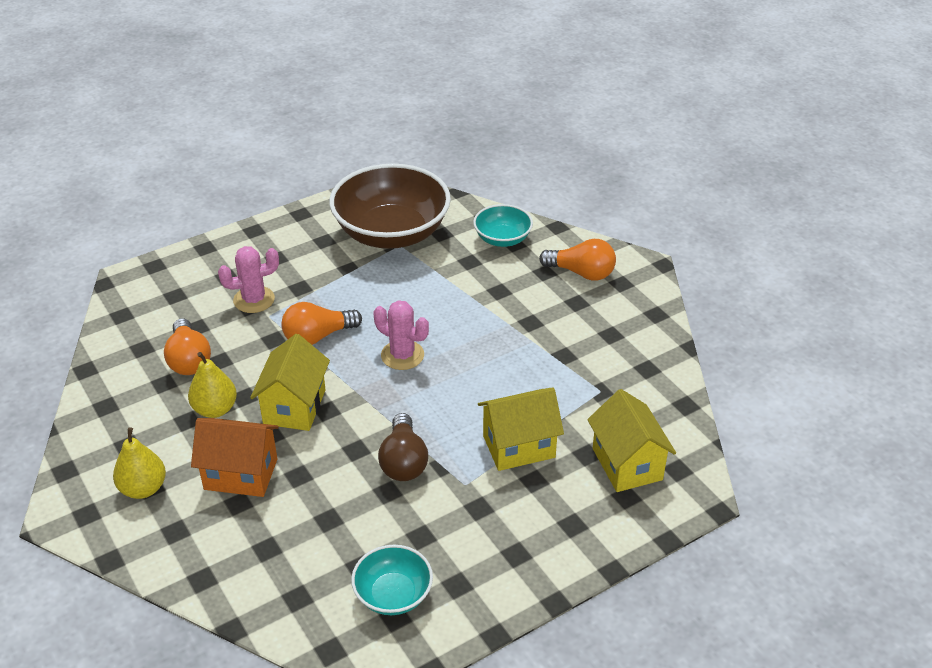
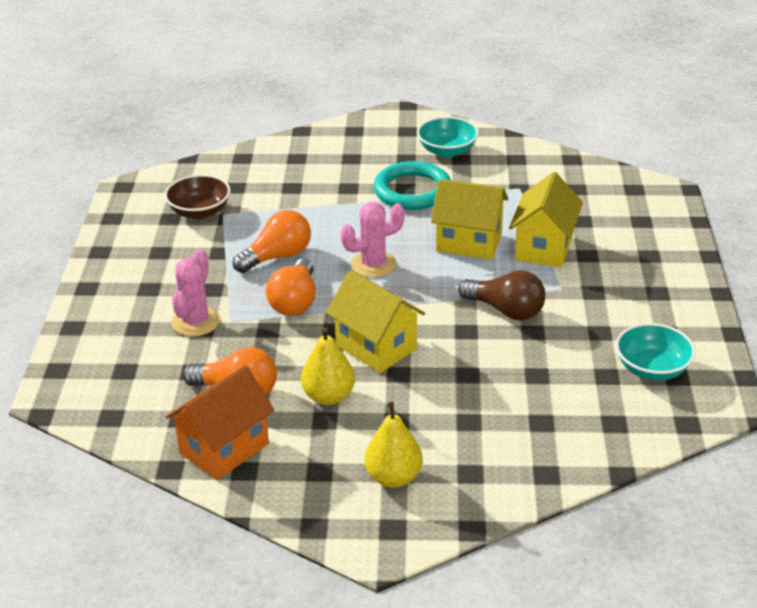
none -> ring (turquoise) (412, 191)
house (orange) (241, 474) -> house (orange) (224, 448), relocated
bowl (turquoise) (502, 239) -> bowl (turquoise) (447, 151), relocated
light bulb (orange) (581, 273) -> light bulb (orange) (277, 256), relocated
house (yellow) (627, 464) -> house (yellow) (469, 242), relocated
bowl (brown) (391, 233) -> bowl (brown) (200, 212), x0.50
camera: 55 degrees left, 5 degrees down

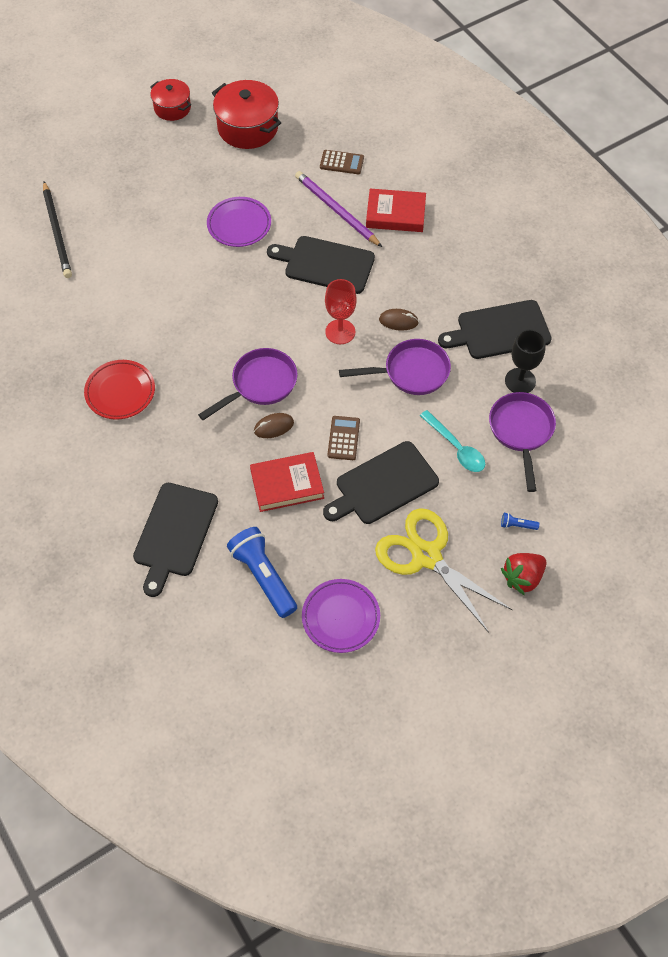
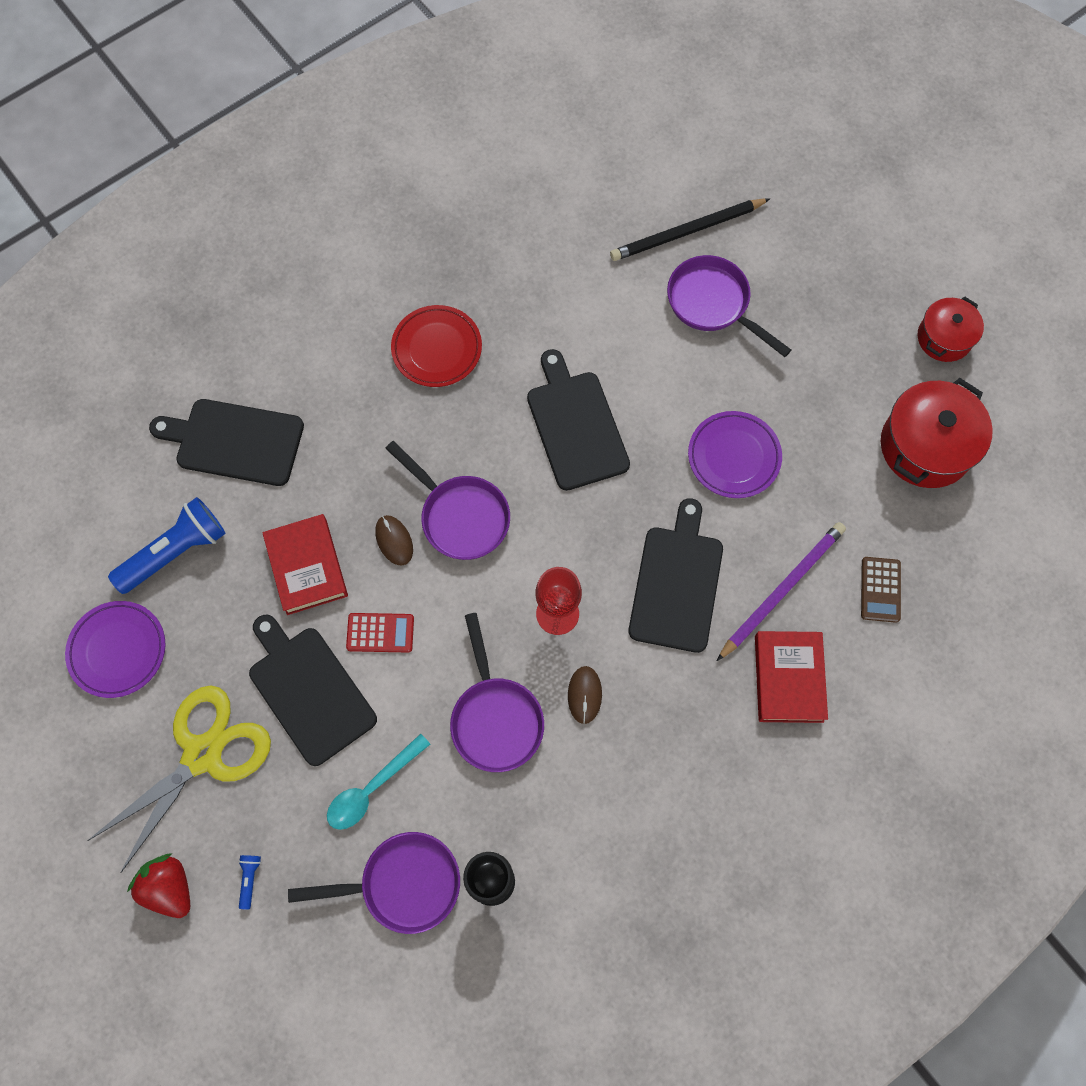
none -> pan (purple) (713, 304)
cutting board (black) (499, 330) -> cutting board (black) (576, 425), relocated
calculator (brown) (343, 438) -> calculator (red) (380, 633)
camera: 85 degrees right, 10 degrees up

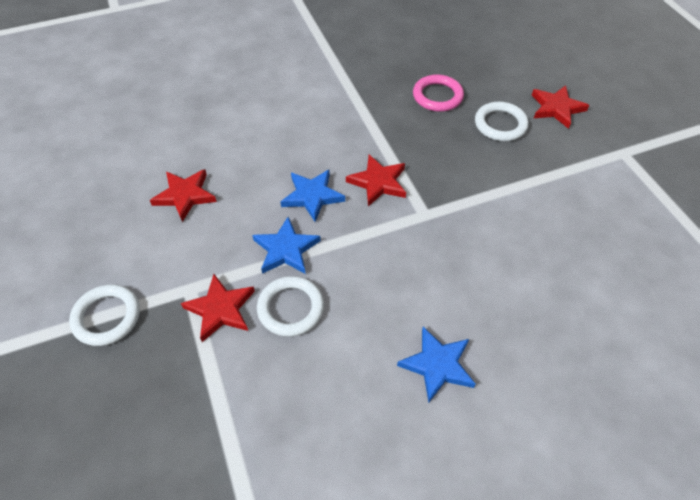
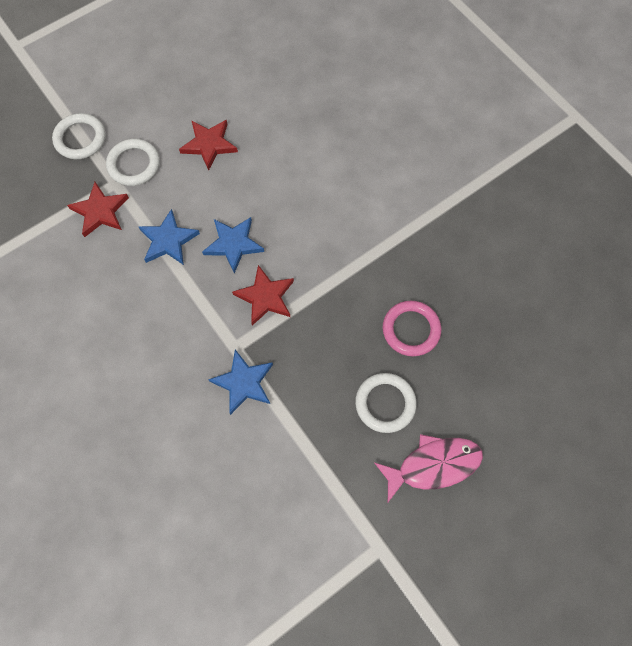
ring (white) (290, 308) -> ring (white) (134, 164), relocated
star (blue) (437, 365) -> star (blue) (243, 383), relocated
star (red) (556, 108) -> fish (pink) (433, 465)
camera: 75 degrees right, 15 degrees up

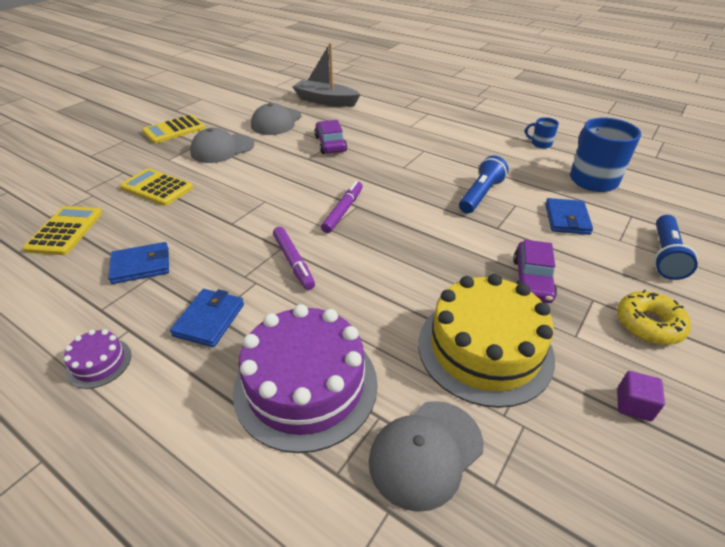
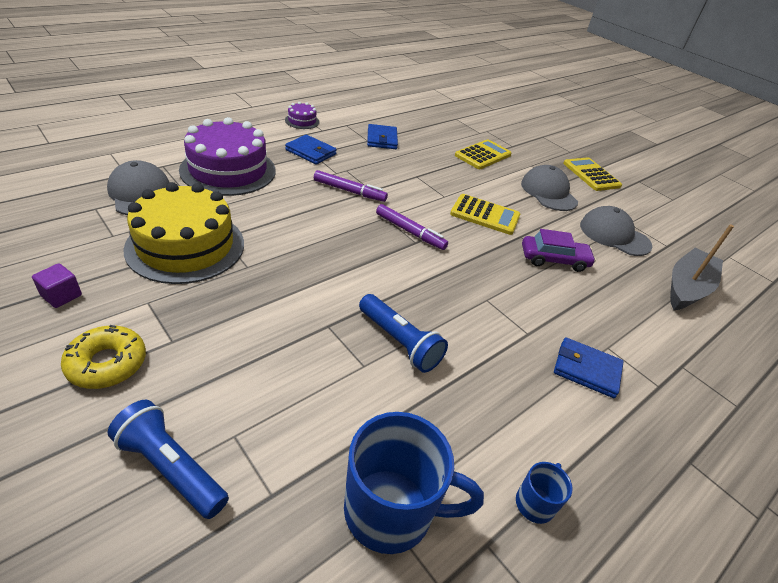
car (purple) (532, 280) -> none
calculator (yellow) (65, 231) -> calculator (yellow) (485, 215), relocated
wallet (blue) (567, 219) -> wallet (blue) (586, 370), relocated
marker (purple) (293, 262) -> marker (purple) (349, 191), 150 degrees counterclockwise
camera: 100 degrees right, 0 degrees up

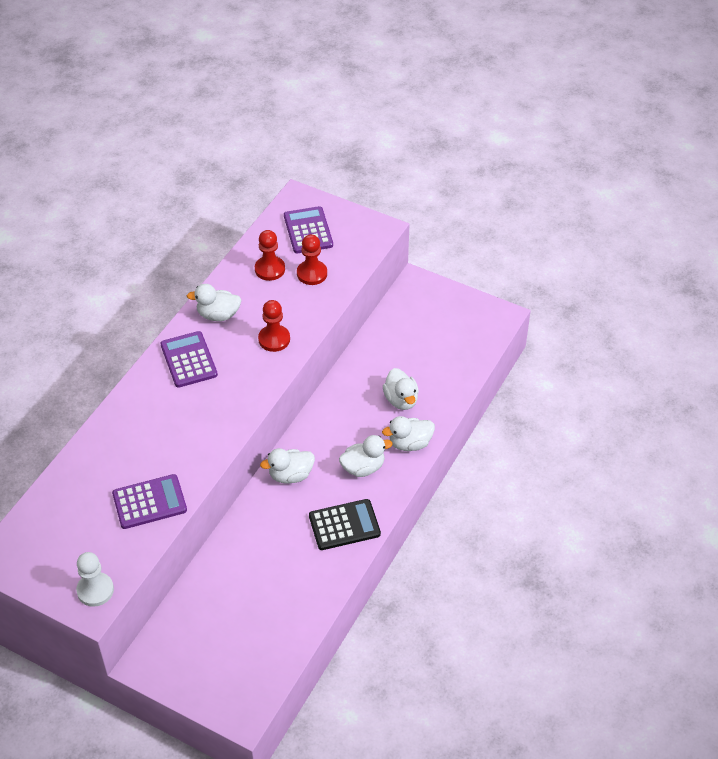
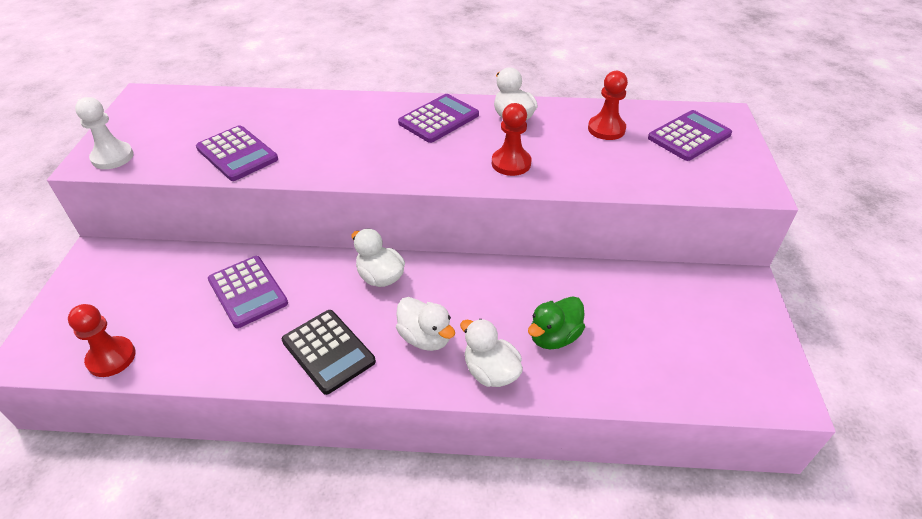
none -> calculator (purple) (248, 292)
pawn (red) (312, 274) -> pawn (red) (111, 358), relocated
duck (white) (401, 400) -> duck (green) (554, 337)
camera: 65 degrees right, 5 degrees down

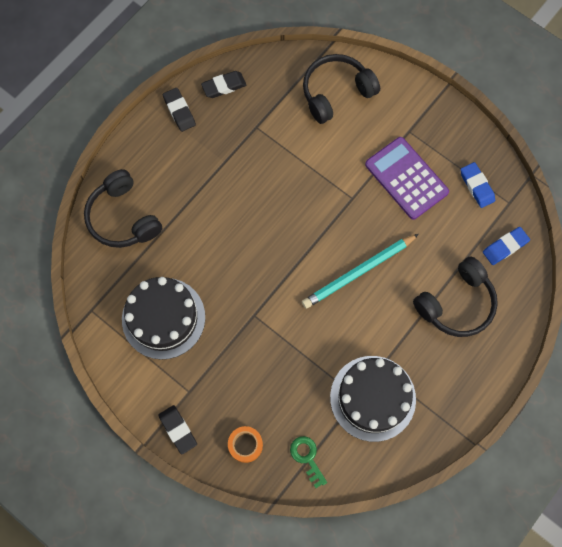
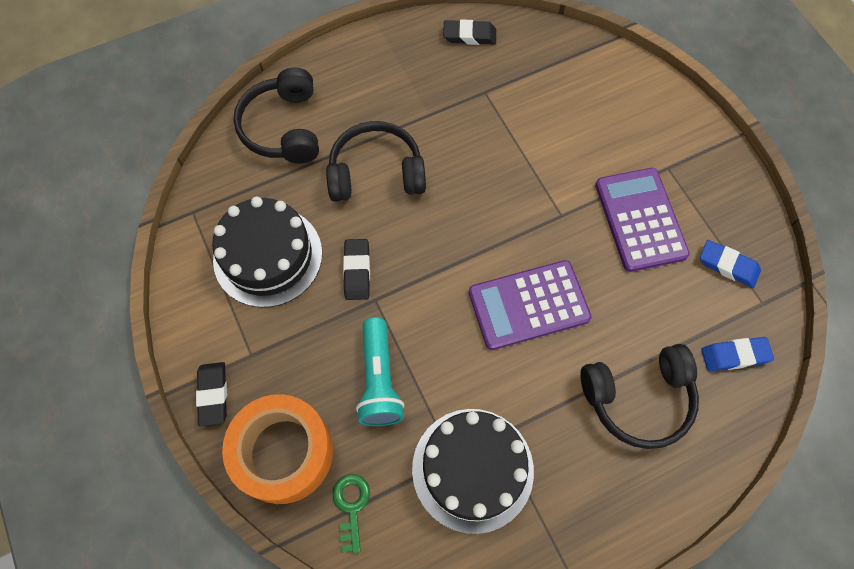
none -> flashlight (turquoise) (379, 380)
eraser (black) (179, 111) -> eraser (black) (357, 271), relocated
headphones (black) (336, 92) -> headphones (black) (376, 172), relocated
pencil (turquoise) (359, 272) -> calculator (purple) (528, 305)
eraser (blue) (476, 186) -> eraser (blue) (728, 266), 60 degrees counterclockwise
tape (orange) (245, 445) -> tape (orange) (283, 452), x2.08
camera: 25 degrees right, 5 degrees down

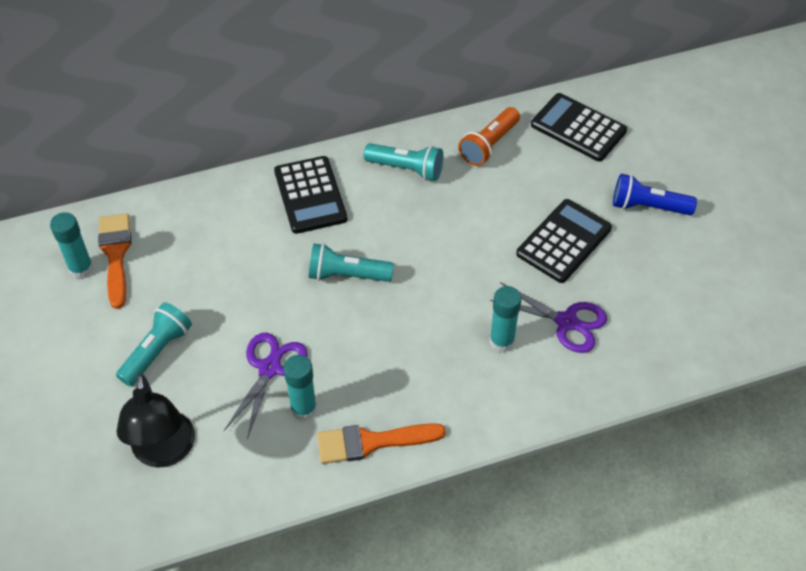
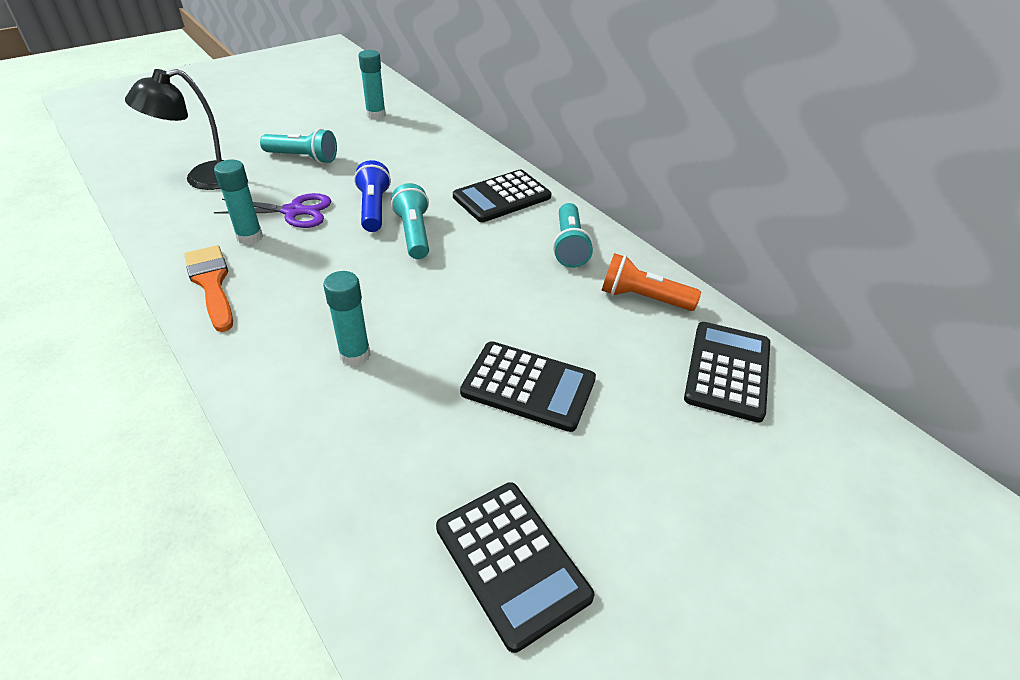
brush (orange) (116, 254) -> none
scissors (purple) (566, 322) -> none
none -> calculator (black) (512, 561)
flashlight (blue) (648, 207) -> flashlight (blue) (374, 209), relocated
camera: 70 degrees right, 10 degrees down

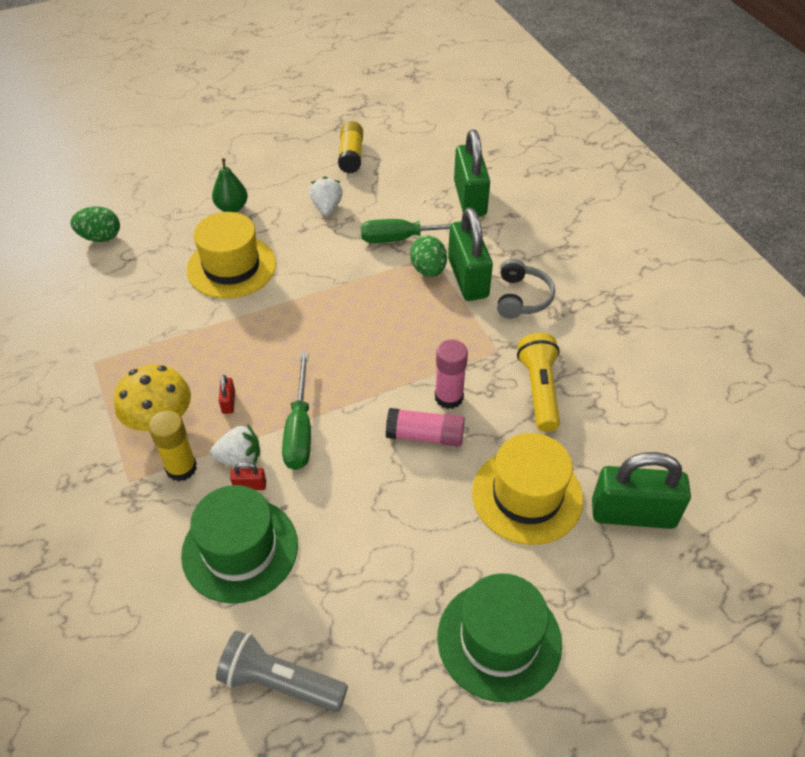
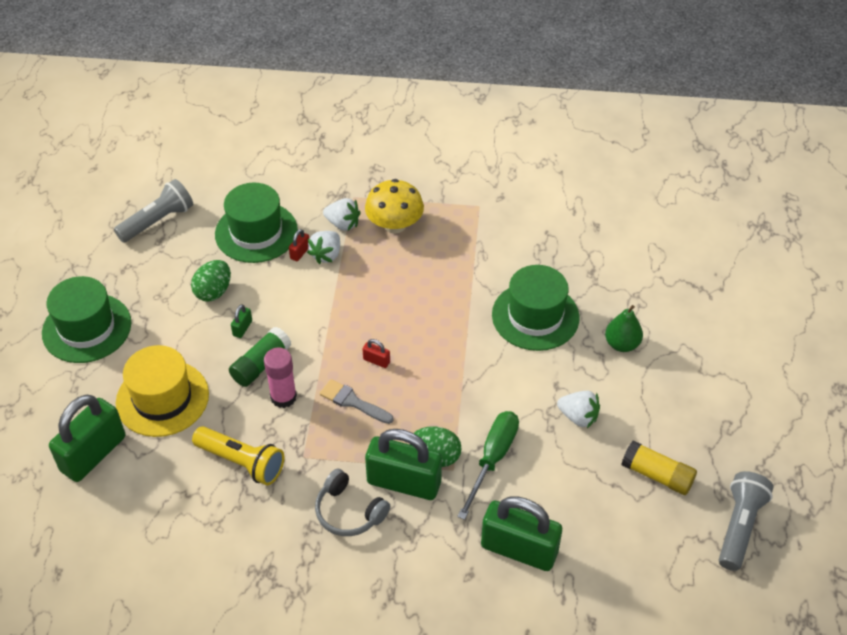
screwdriver (green) (299, 429) -> none
none -> padlock (green) (242, 328)
none -> brush (grey) (352, 402)
none -> flashlight (grey) (739, 526)
egg (green) (100, 237) -> egg (green) (213, 292), relocated
padlock (red) (228, 402) -> padlock (red) (376, 361), relocated
glue stick (yellow) (181, 468) -> strawberry (white) (343, 224)
hat (yellow) (231, 267) -> hat (green) (535, 316)
glue stick (pink) (425, 436) -> glue stick (green) (261, 364)
camera: 120 degrees right, 0 degrees up

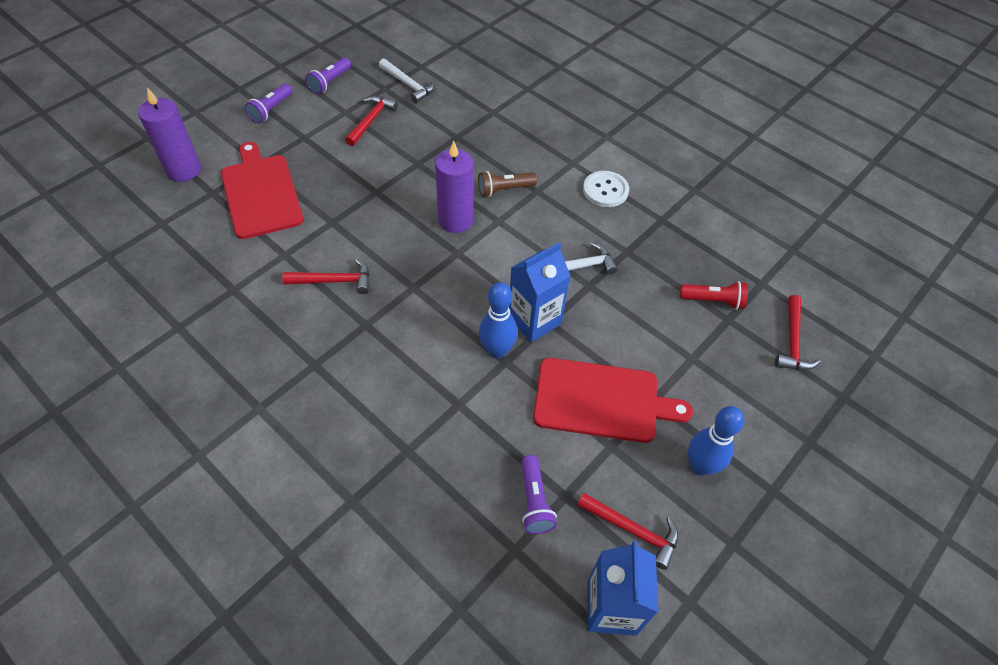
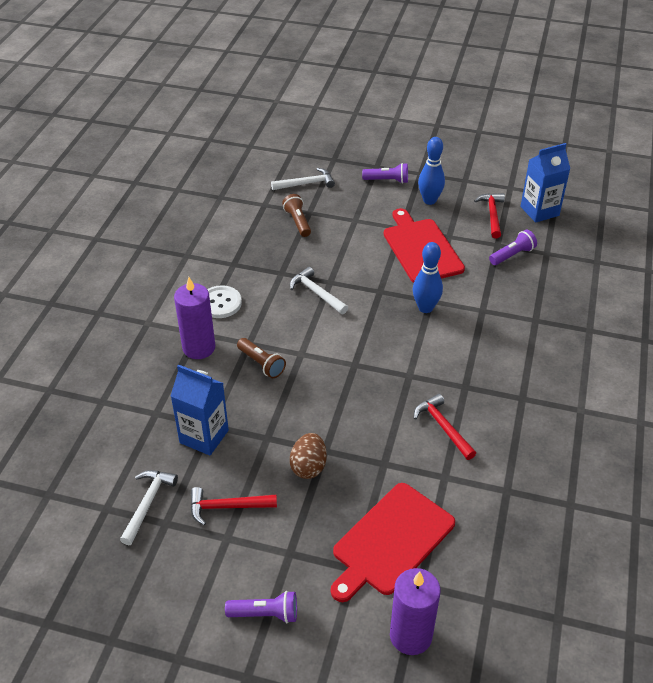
none -> egg (brown) (308, 466)
flashlight (purple) (330, 82) -> flashlight (purple) (387, 180), relocated
candle (purple) (455, 220) -> candle (purple) (199, 348), relocated
carton (blue) (534, 320) -> carton (blue) (204, 436), relocated
flashlight (red) (713, 301) -> flashlight (brown) (298, 222)
hammer (red) (792, 341) -> hammer (white) (306, 183)
camera: 115 degrees left, 10 degrees down

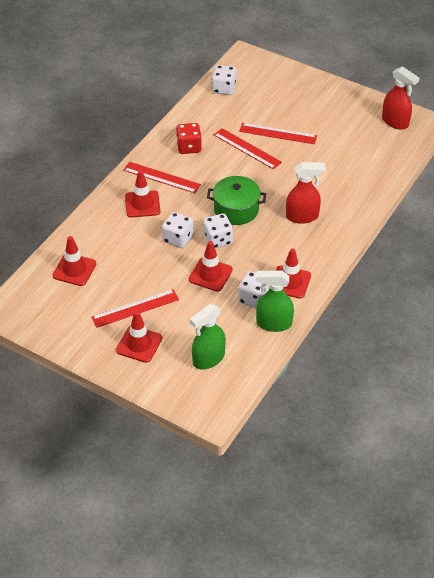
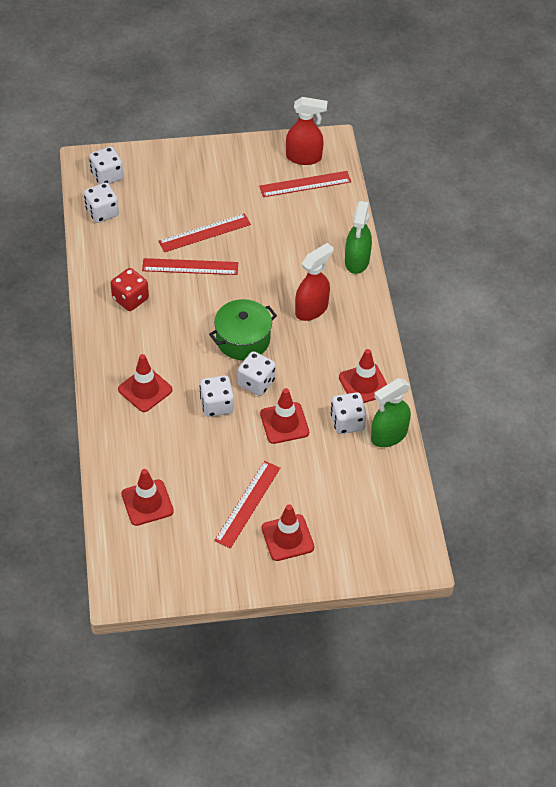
none -> dice (white) (107, 176)
ruler (red) (162, 177) -> ruler (red) (305, 184), relocated
spray bottle (green) (208, 359) -> spray bottle (green) (357, 261), relocated
camera: 40 degrees left, 5 degrees up

